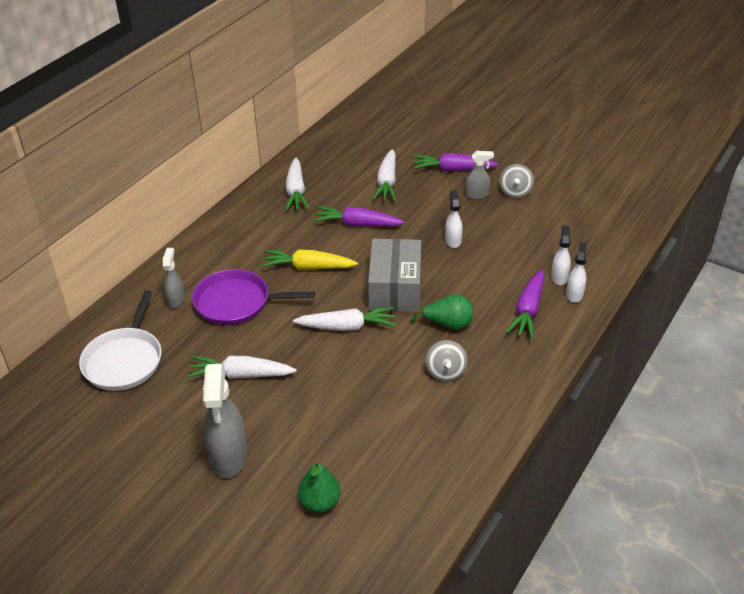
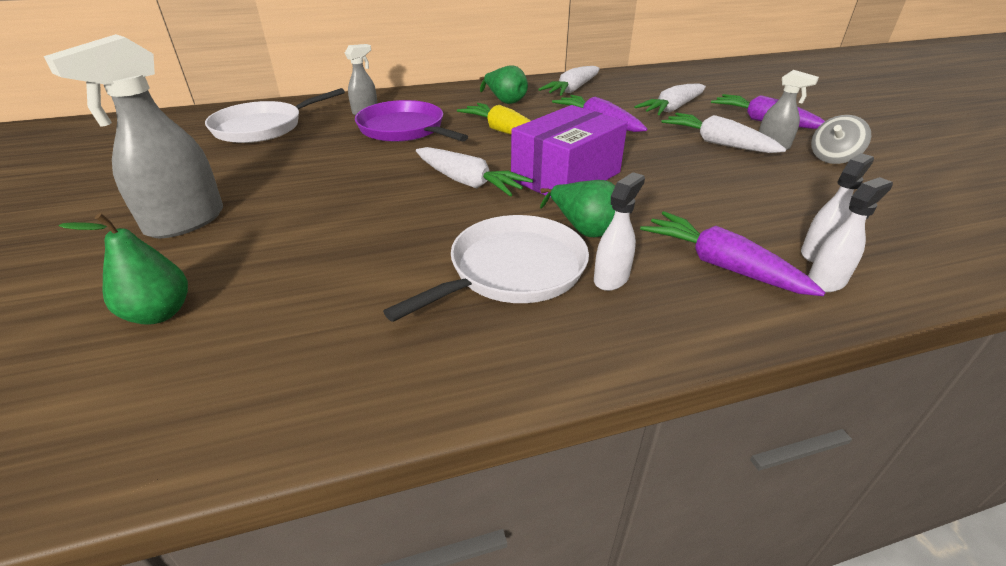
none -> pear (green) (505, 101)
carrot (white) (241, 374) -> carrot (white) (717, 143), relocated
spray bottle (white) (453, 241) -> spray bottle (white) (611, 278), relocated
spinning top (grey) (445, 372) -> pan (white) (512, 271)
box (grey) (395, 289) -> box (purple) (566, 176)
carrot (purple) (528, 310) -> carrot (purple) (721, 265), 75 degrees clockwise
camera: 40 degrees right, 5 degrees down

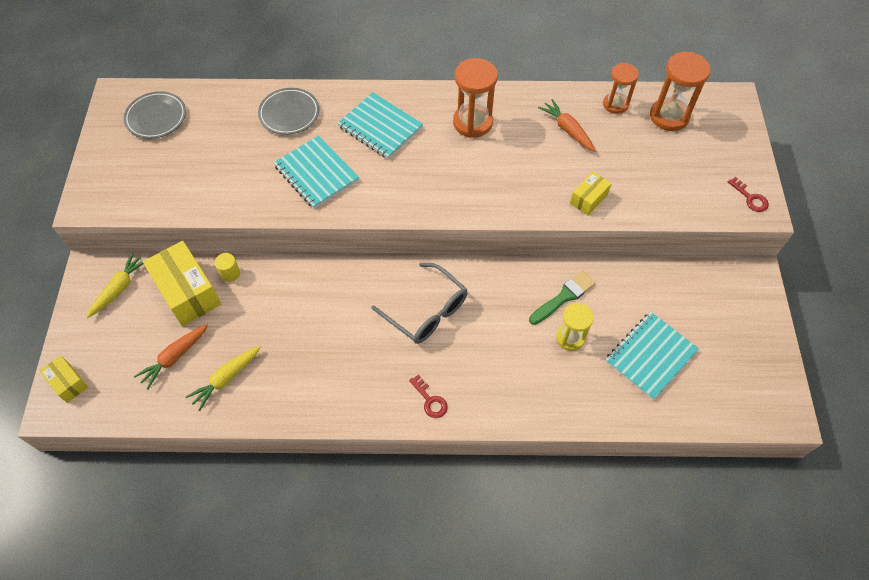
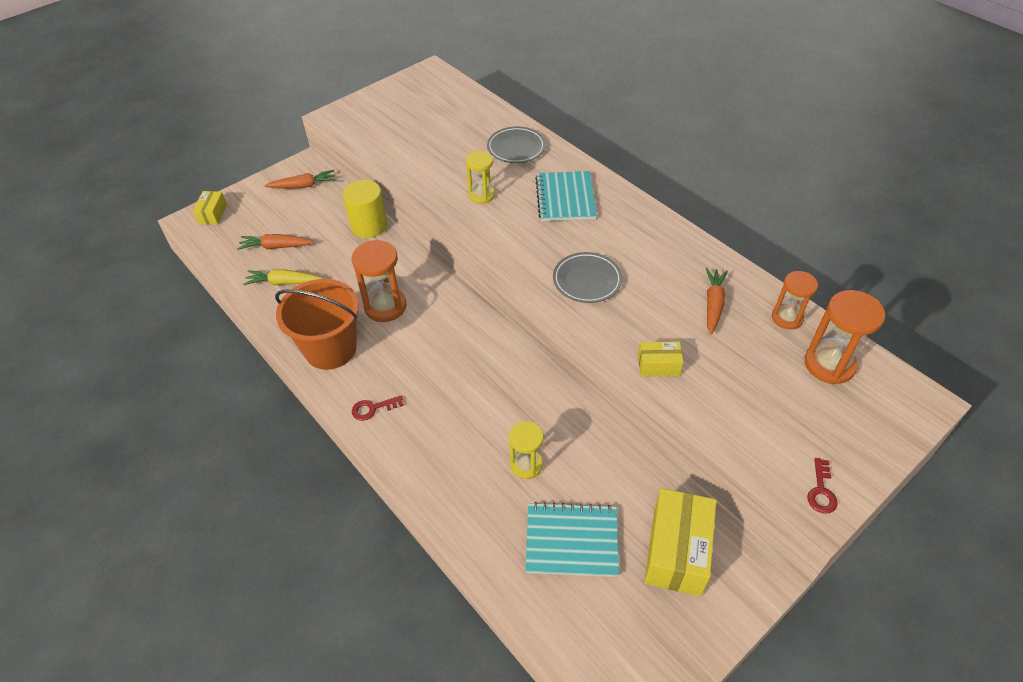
glasses (grey) (427, 311) -> none
brush (green) (564, 297) -> none
none -> bucket (orange) (330, 349)
plate (grey) (156, 118) -> plate (grey) (587, 280), relocated
box (yellow) (187, 292) -> box (yellow) (676, 551), relocated
hourglass (orange) (472, 122) -> hourglass (orange) (385, 306), relocated
notebook (turquoise) (316, 173) -> hourglass (yellow) (481, 195)
carrot (yellow) (119, 288) -> carrot (orange) (303, 186)
key (red) (430, 400) -> key (red) (373, 408), 60 degrees clockwise
cylinder (yellow) (230, 273) -> cylinder (yellow) (369, 226), x2.01
camera: 50 degrees right, 10 degrees down

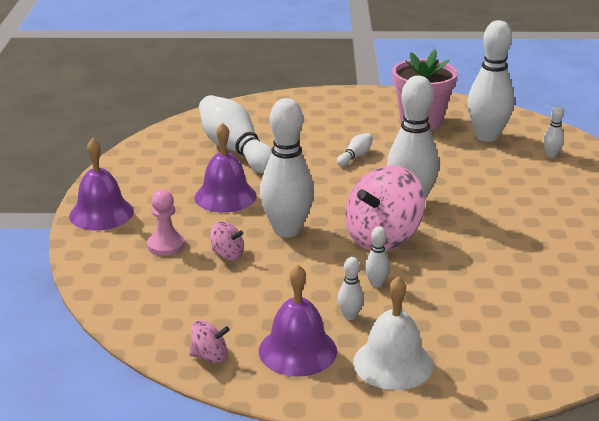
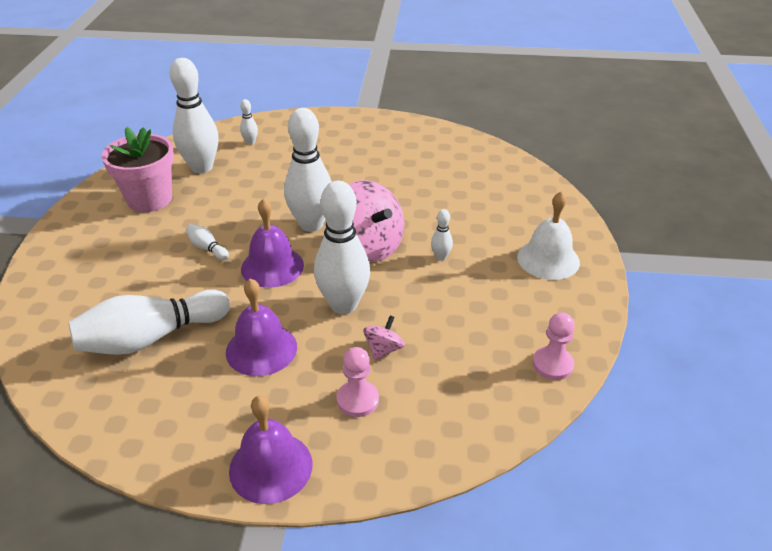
bowling pin (white) (350, 316) -> none
bell (purple) (297, 350) -> bell (purple) (272, 266), relocated
spinning top (pink) (210, 357) -> pawn (pink) (552, 364)
camera: 85 degrees left, 10 degrees up

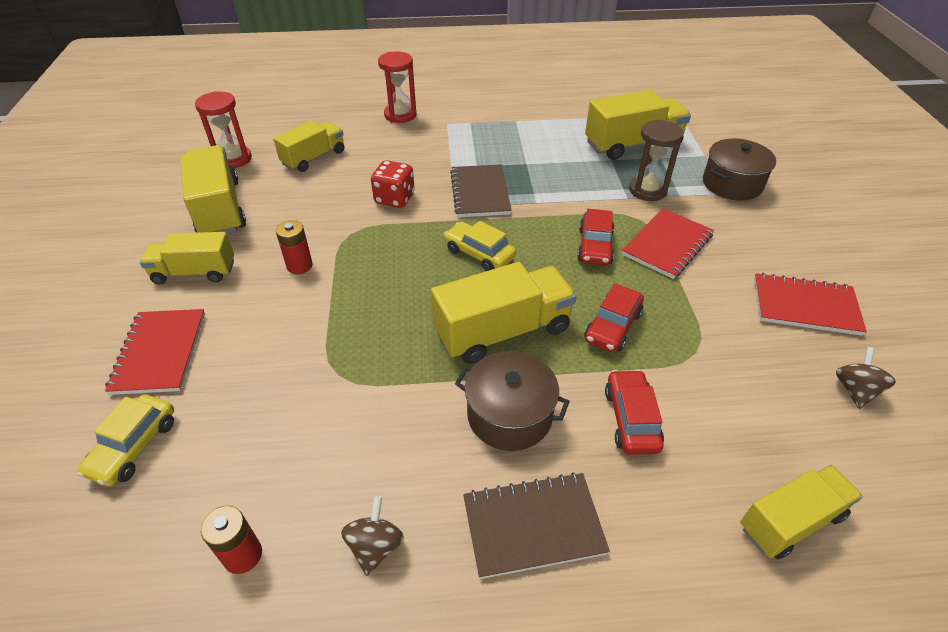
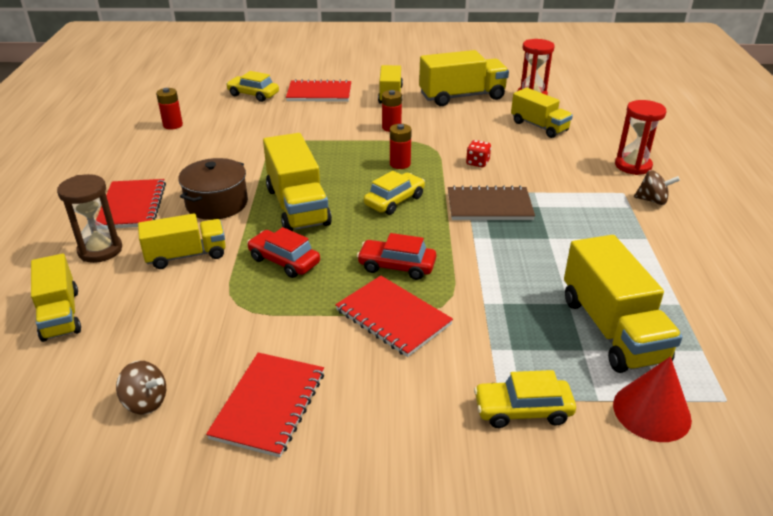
none -> battery (red) (400, 164)
none -> cone (red) (651, 411)
spinning top (brown) (375, 546) -> spinning top (brown) (652, 200), relocated
hourglass (brown) (647, 190) -> hourglass (brown) (100, 250), relocated
car (red) (631, 419) -> truck (yellow) (186, 255)
pot (brown) (732, 184) -> car (yellow) (522, 410)
notebook (brown) (533, 526) -> notebook (red) (132, 206)
dice (red) (394, 199) -> dice (red) (477, 163), x0.65
camera: 95 degrees right, 10 degrees down

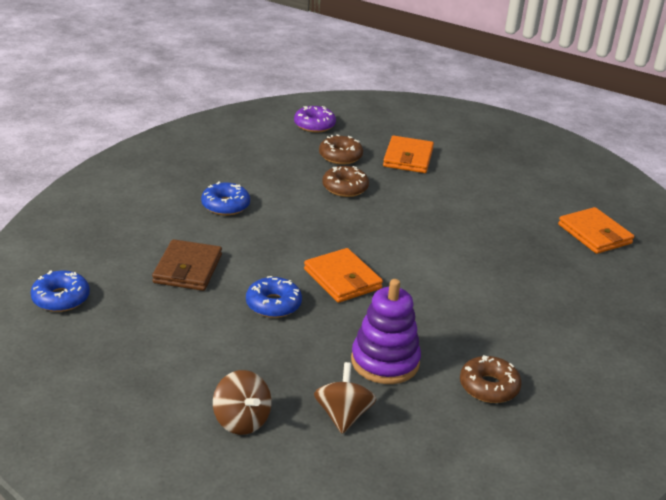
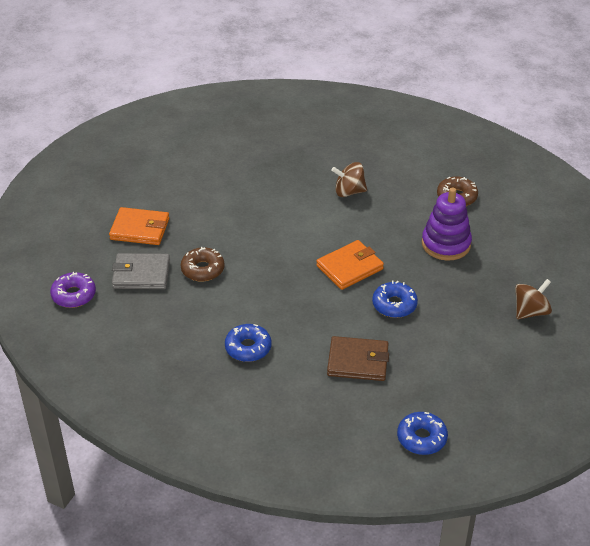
wallet (orange) (594, 234) -> none
spinning top (brown) (343, 416) -> spinning top (brown) (349, 192), relocated
donut (brown) (340, 156) -> wallet (grey) (141, 274)
camera: 90 degrees left, 10 degrees up

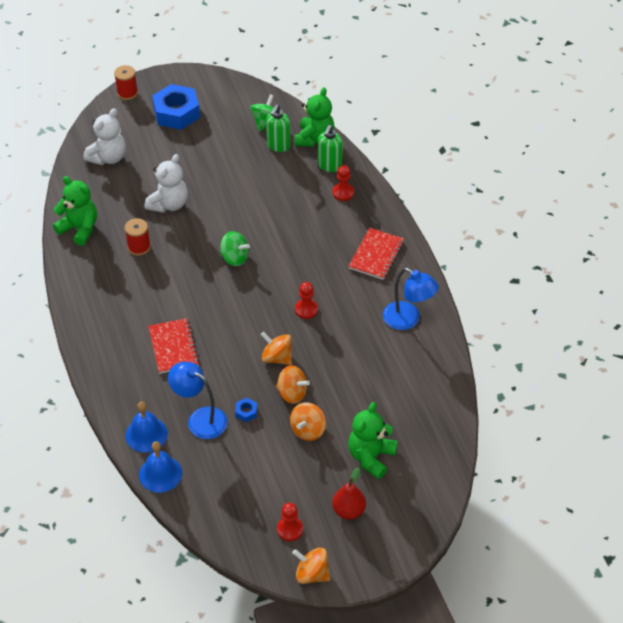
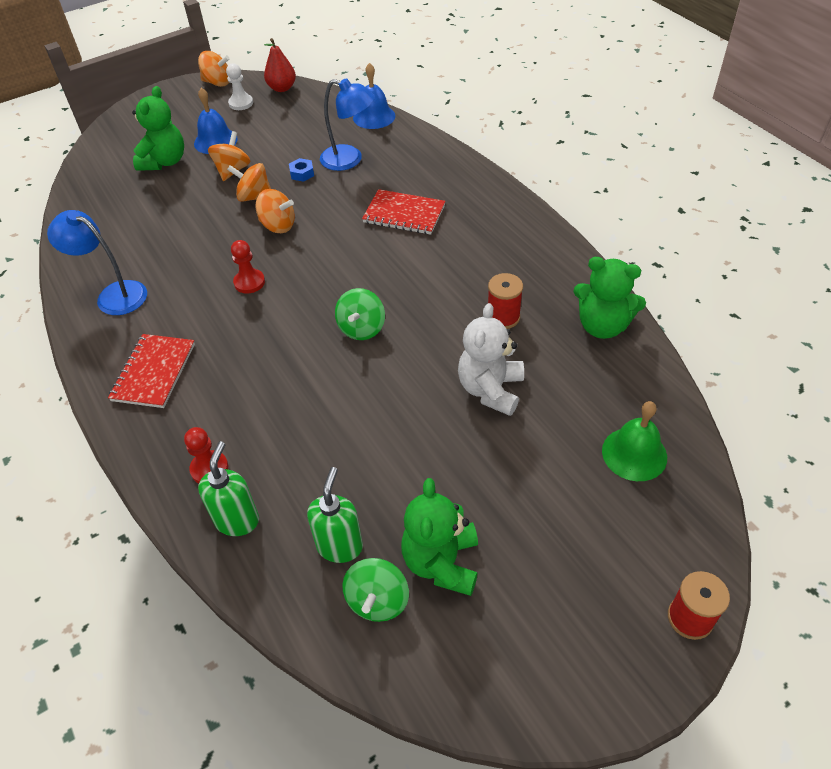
nut (blue) (176, 113) -> none
bell (blue) (146, 434) -> bell (blue) (215, 141), relocated
teddy bear (green) (314, 139) -> teddy bear (green) (441, 562), relocated
pear (red) (348, 510) -> pear (red) (282, 88), relocated
teddy bear (white) (108, 157) -> bell (green) (634, 454)
pawn (red) (290, 529) -> pawn (white) (241, 103)
notebook (red) (173, 347) -> notebook (red) (404, 214), 45 degrees counterclockwise
spinning top (green) (234, 258) -> spinning top (green) (362, 328), 90 degrees counterclockwise
camera: 170 degrees right, 0 degrees up

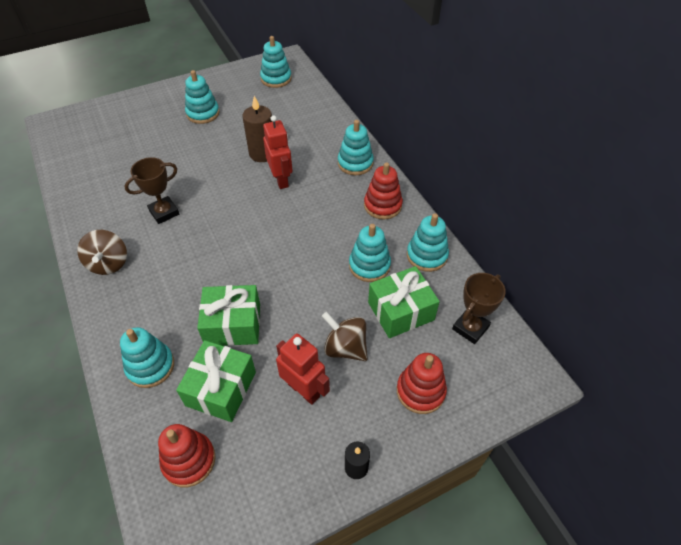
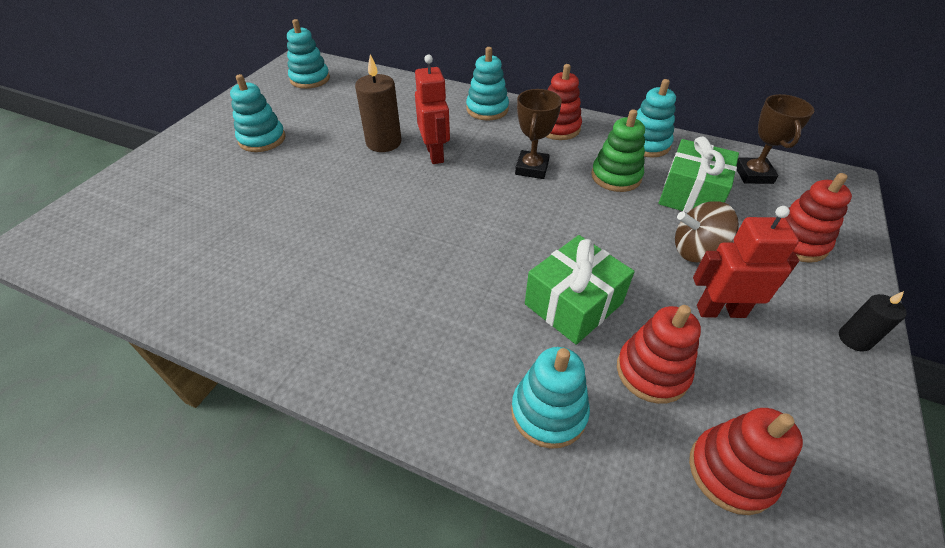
spinning top (brown) (109, 263) -> none
trophy (brown) (164, 212) -> trophy (brown) (531, 168), relocated
gift (green) (221, 389) -> stacking toy (red) (652, 371)
stacking toy (turquoise) (369, 265) -> stacking toy (green) (616, 176)
robot (red) (281, 180) -> robot (red) (435, 154), 45 degrees clockwise
camera: 40 degrees left, 5 degrees down

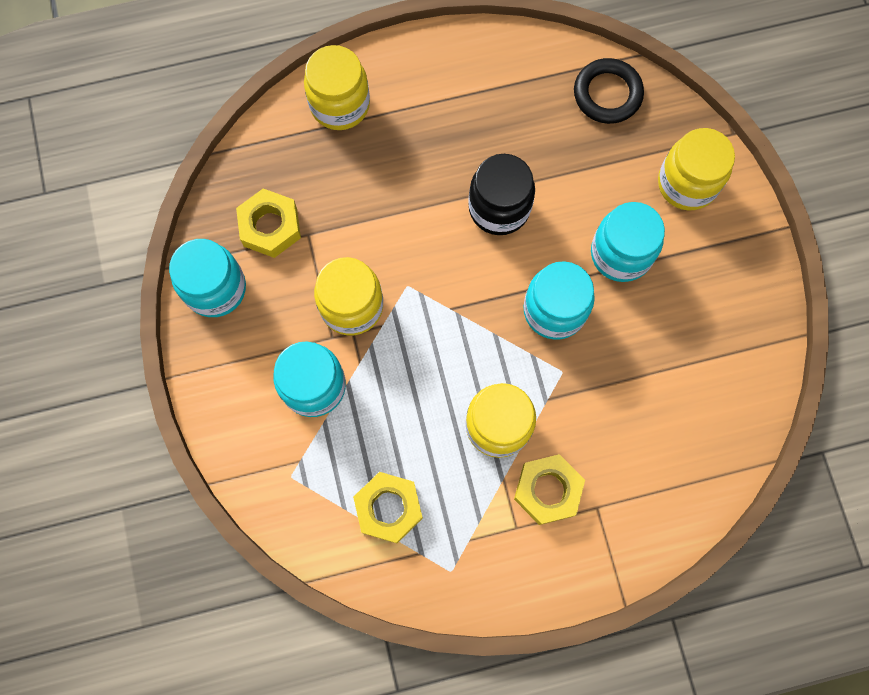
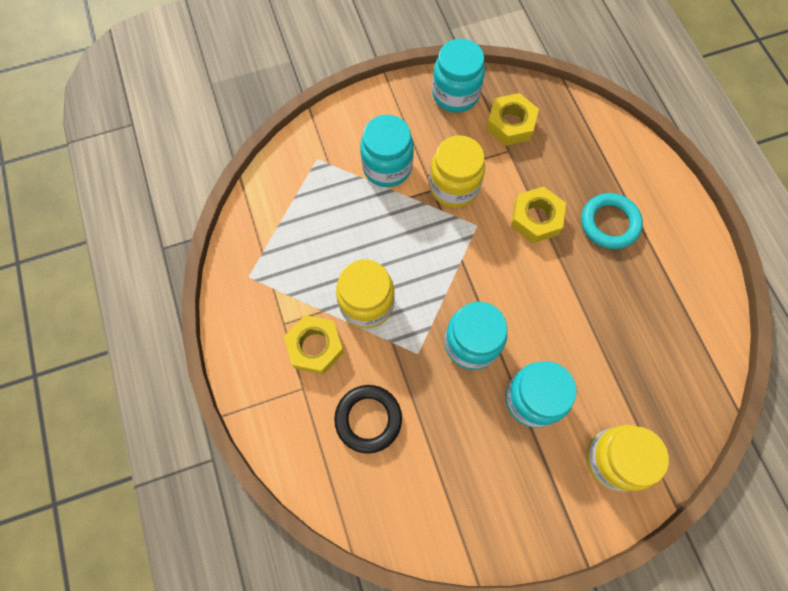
jar (yellow) (340, 105) -> none
jar (black) (499, 208) -> none
none -> ring (turquoise) (609, 223)
nut (yellow) (388, 508) -> nut (yellow) (536, 218), relocated
ring (black) (607, 94) -> ring (black) (368, 419), relocated
camera: 85 degrees right, 5 degrees down

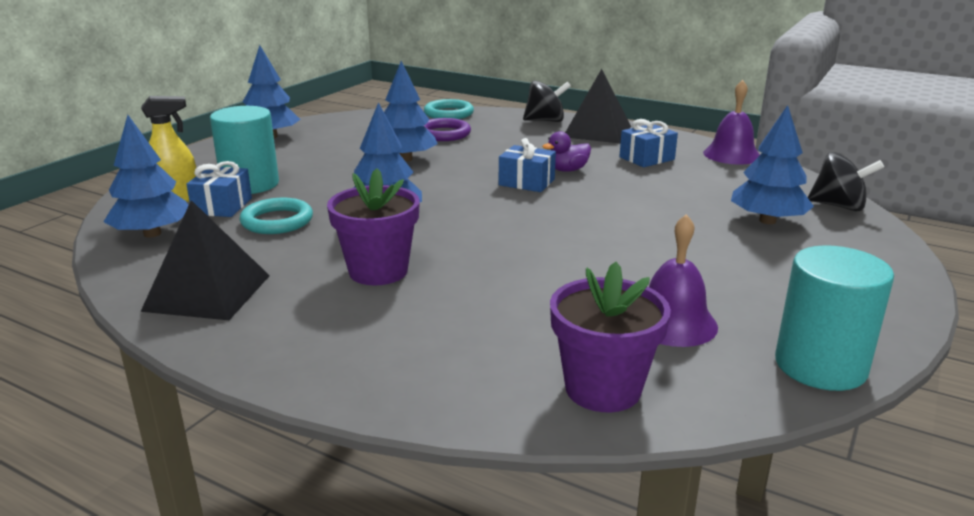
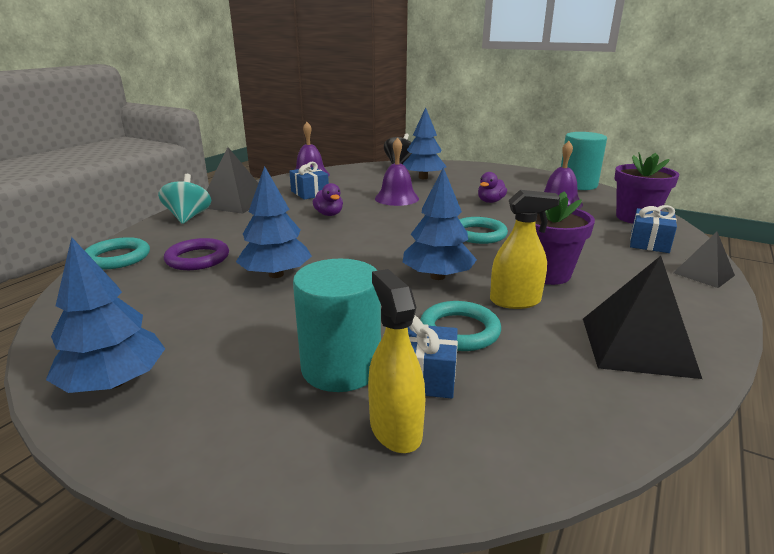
tree (blue) (152, 234) -> none
none -> bell (purple) (396, 198)
none -> ring (turquoise) (478, 234)
none -> duck (purple) (490, 201)
none -> spray bottle (yellow) (515, 301)
none -> pyramid (black) (703, 274)
gift (blue) (526, 182) -> gift (blue) (649, 243), relocated
spinning top (black) (545, 121) -> spinning top (turquoise) (188, 217)
camera: 90 degrees left, 0 degrees up

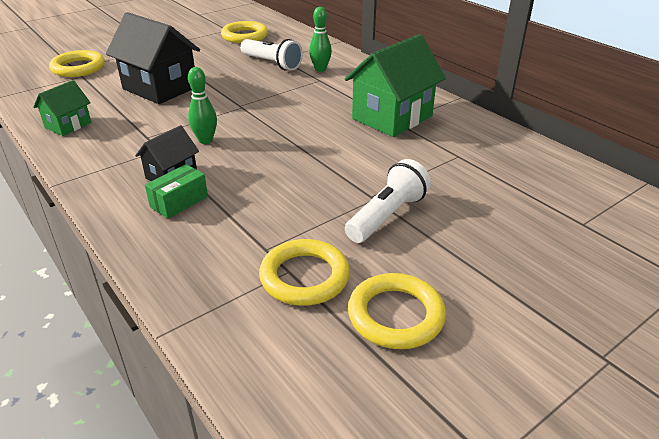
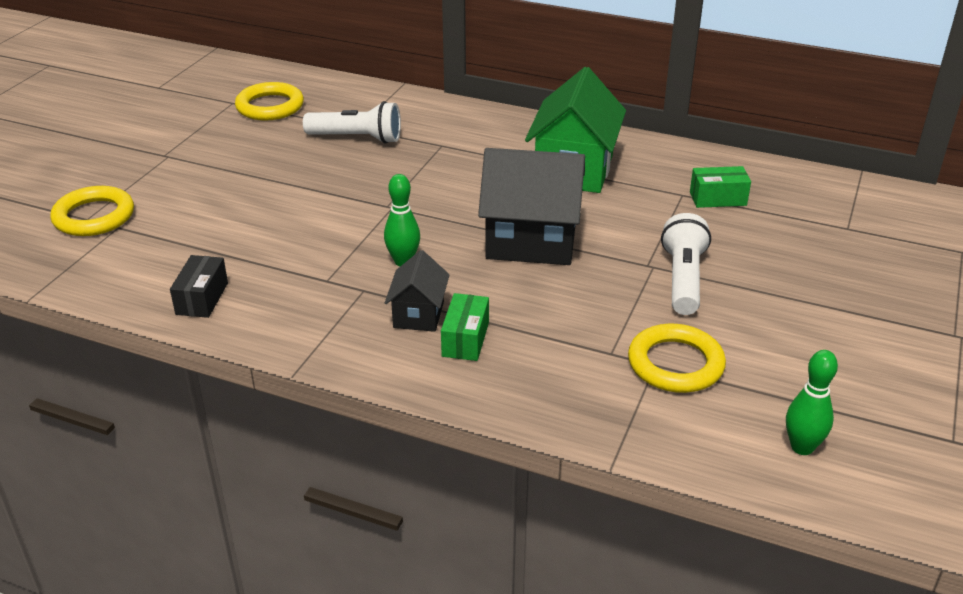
ring (yellow) (396, 315) -> none
none -> box (green) (718, 198)
house (black) (160, 88) -> house (black) (531, 242), relocated
bowling pin (green) (320, 69) -> bowling pin (green) (802, 447), relocated
house (green) (68, 125) -> box (black) (202, 298)
camera: 30 degrees left, 0 degrees up

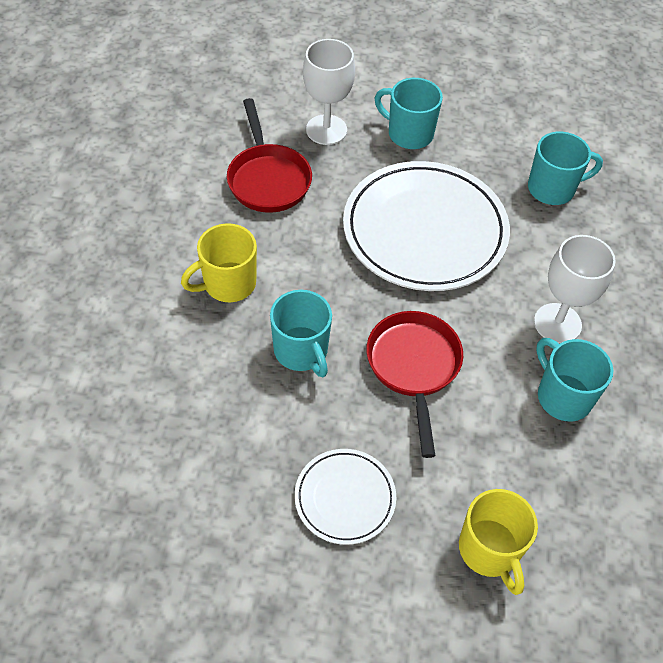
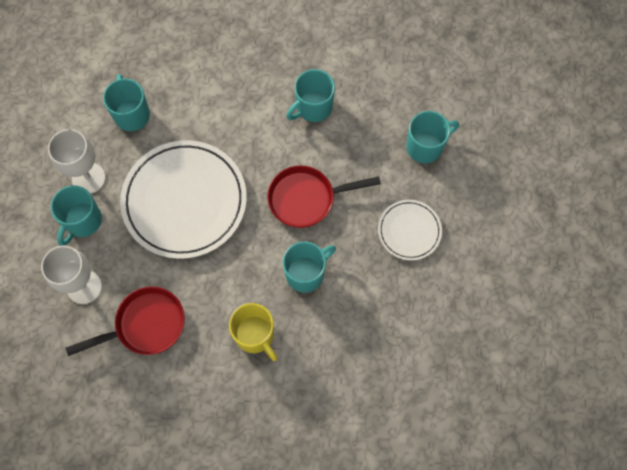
goblet (white) (557, 323) -> goblet (white) (88, 178), relocated
mug (yellow) (489, 550) -> mug (turquoise) (425, 146)
camera: 95 degrees left, 15 degrees up

